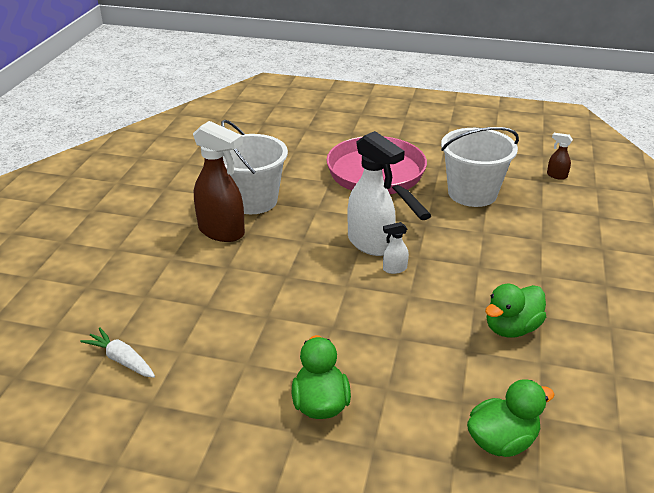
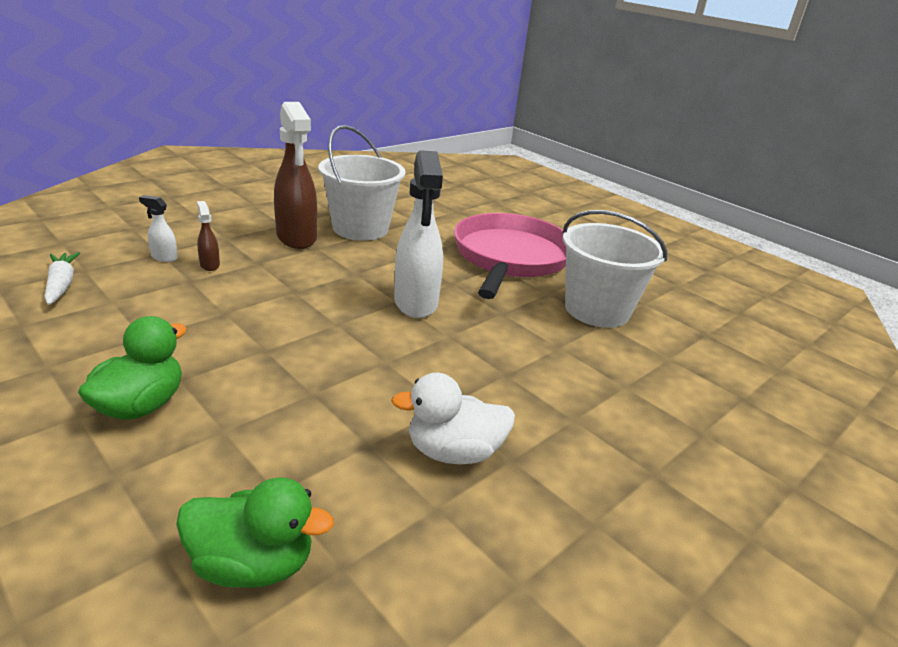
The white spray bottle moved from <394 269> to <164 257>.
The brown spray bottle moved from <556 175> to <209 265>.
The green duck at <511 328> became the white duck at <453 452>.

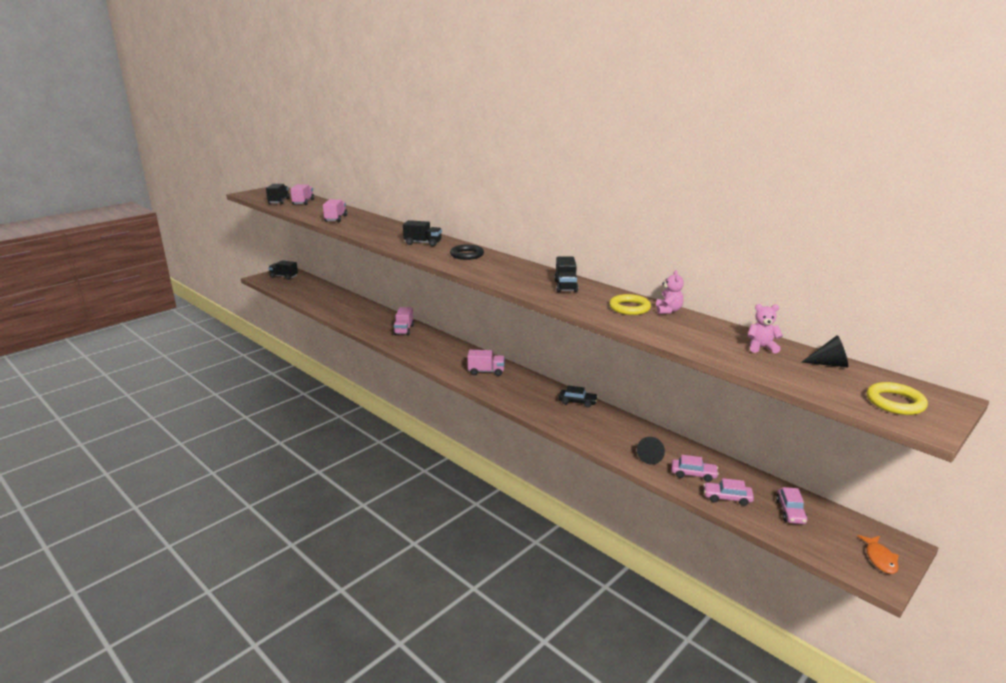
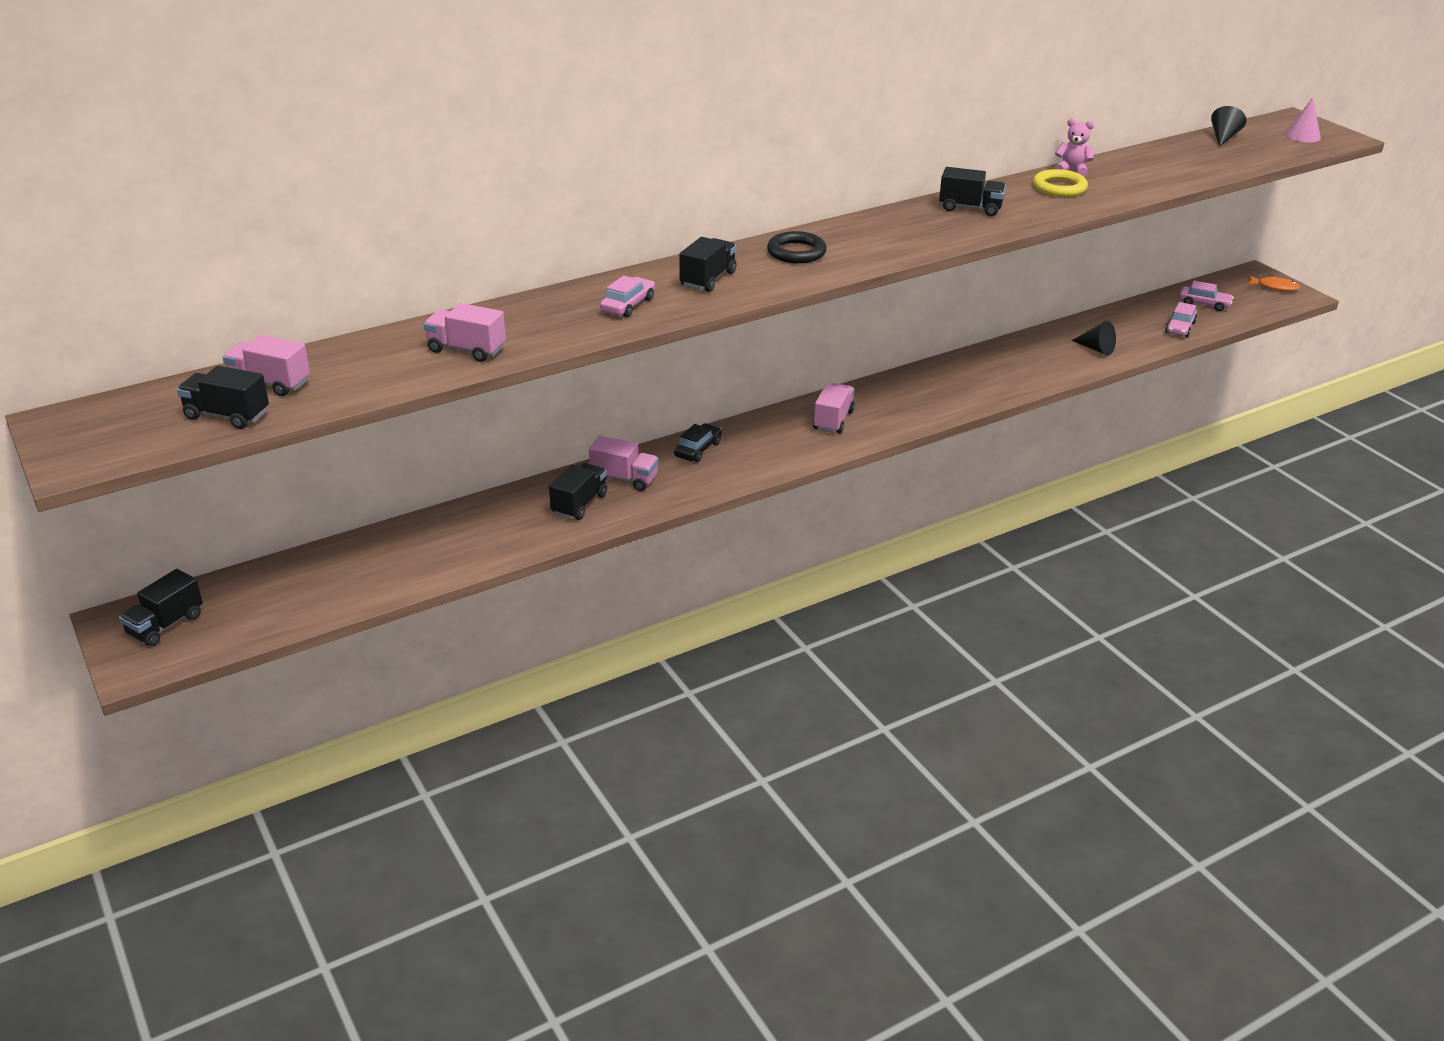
The pink teddy bear at <761 347> disappeared.
The black truck at <579 504> appeared.
The black car moved from <577 402> to <698 449>.
The pink car moved from <693 474> to <628 305>.
The yellow ring at <895 402> was replaced by the pink cone at <1302 136>.

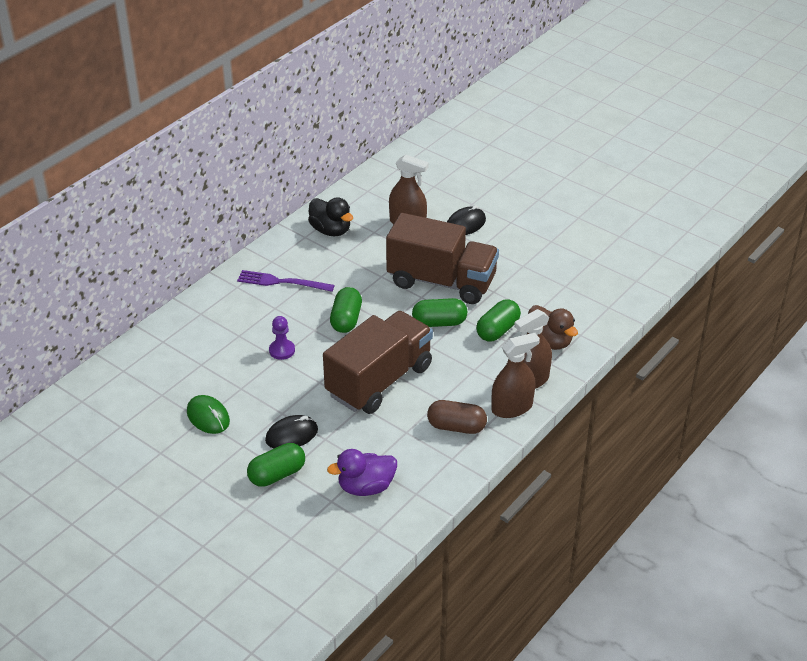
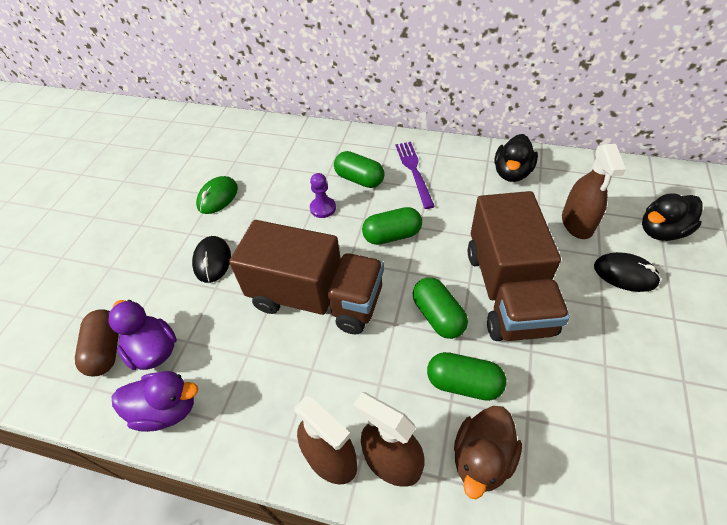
The purple duck at <166 409> appeared.
The black duck at <661 231> appeared.
The green capsule moved from <277 474> to <359 179>.
The brown capsule moved from <456 427> to <106 350>.
The black mouse at <292 435> turned 45 degrees clockwise.

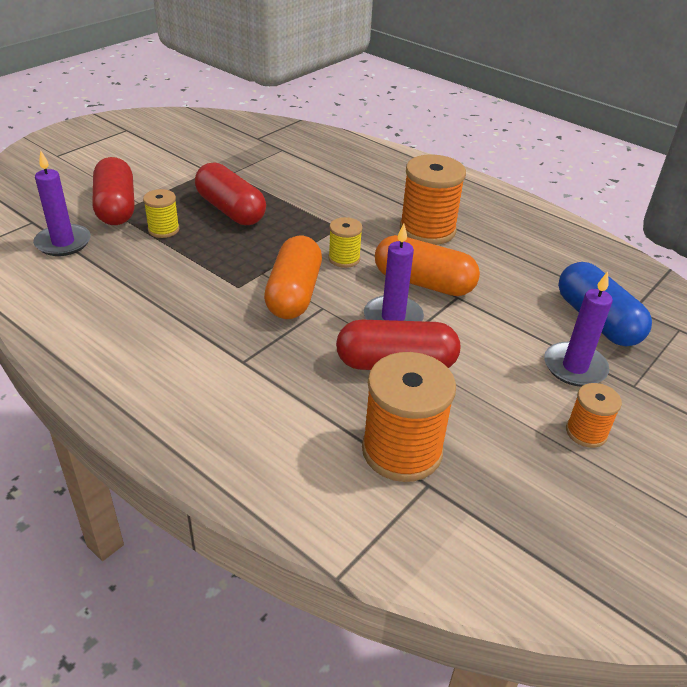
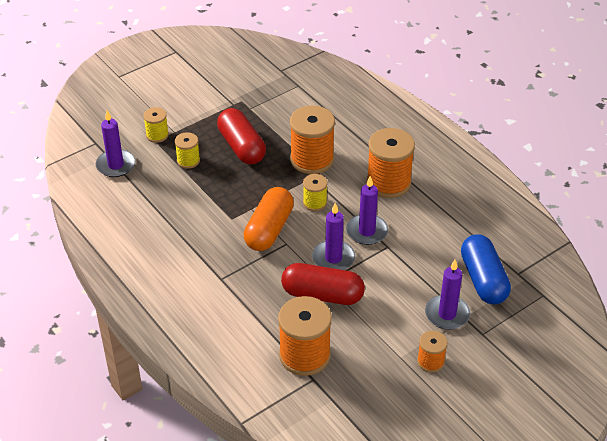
The orange spool at <312 159> appeared.
The red capsule at <116 207> was replaced by the yellow spool at <157 135>.
The orange capsule at <423 283> was replaced by the purple candle at <366 231>.

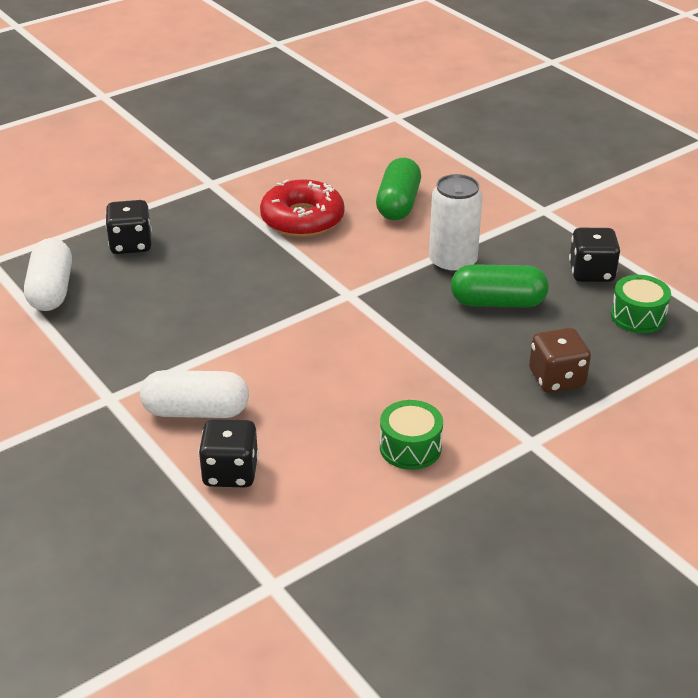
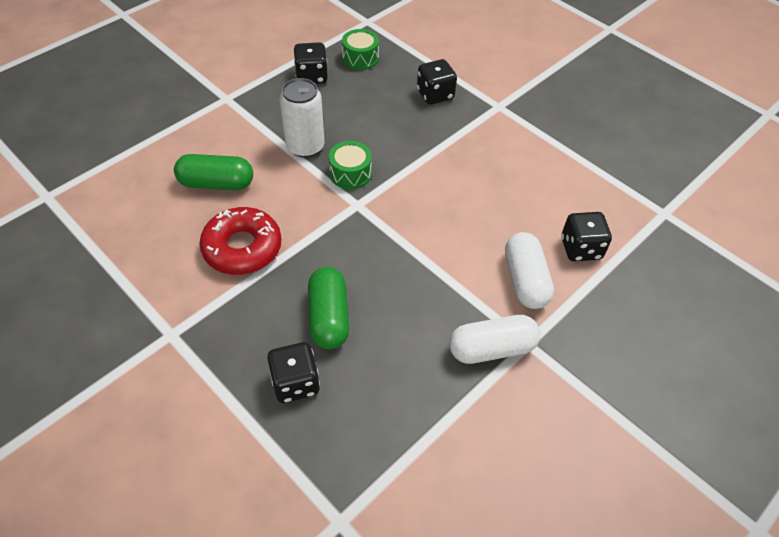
The white capsule moved from <51 290> to <492 348>.
The green drum moved from <410 447> to <350 173>.
The green capsule moved from <498 302> to <329 317>.
The brown dice at <556 379> became the black dice at <435 95>.

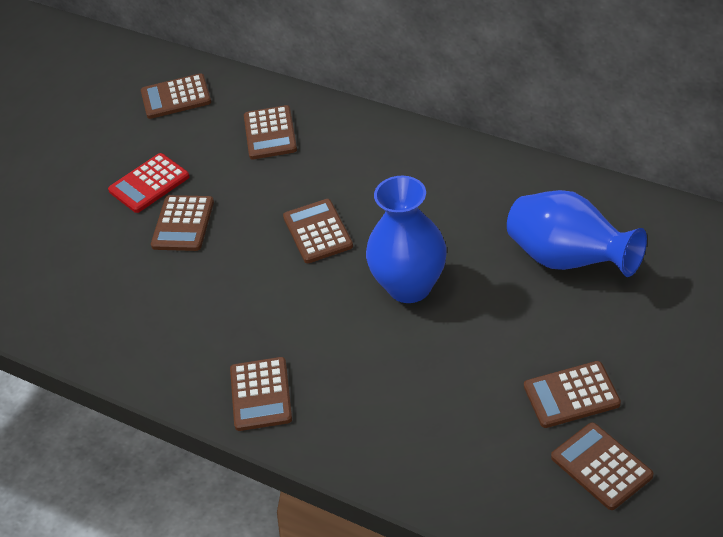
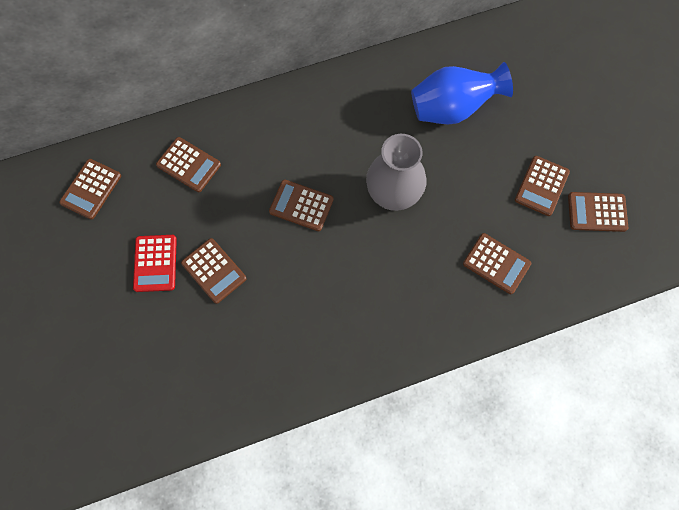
The brown calculator moved from <261 394> to <496 264>.
The blue vase at <409 286> became the grey vase at <393 195>.

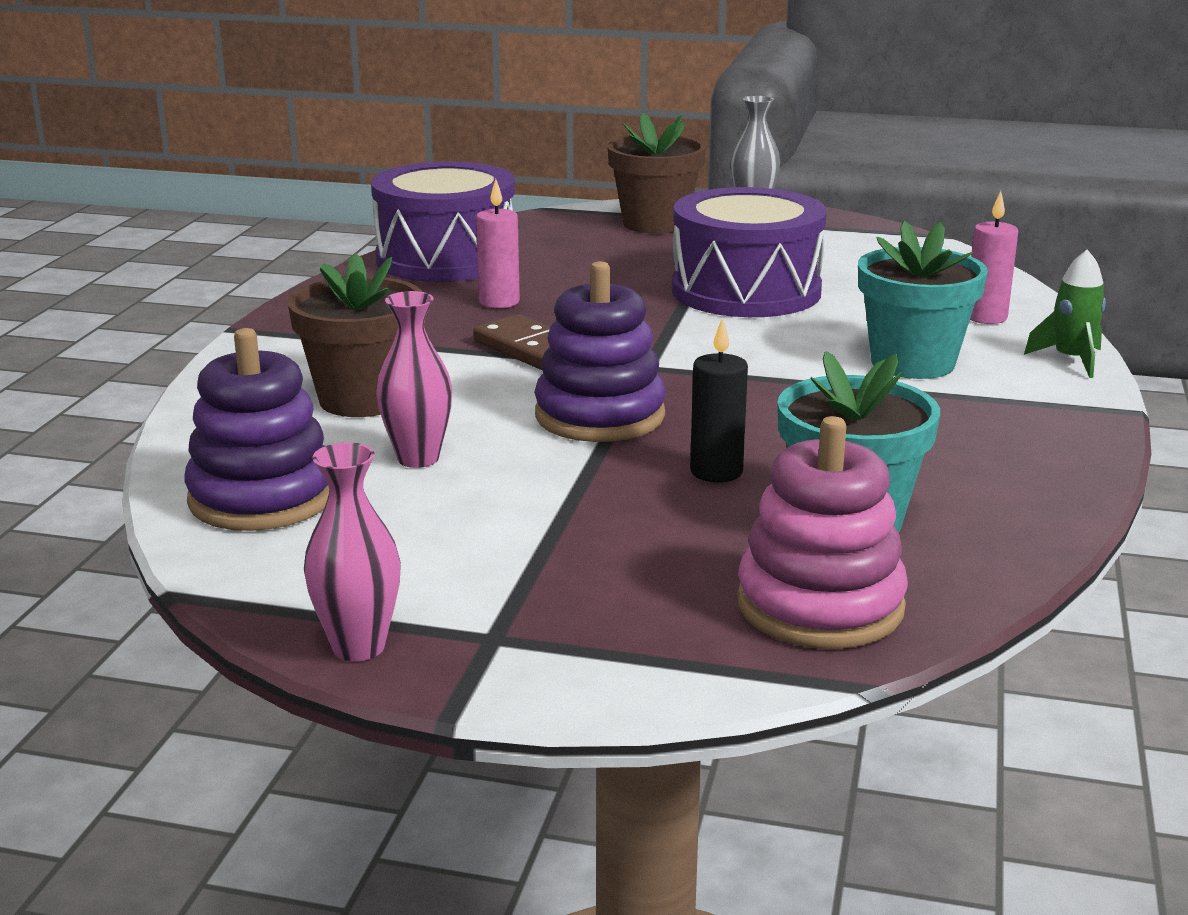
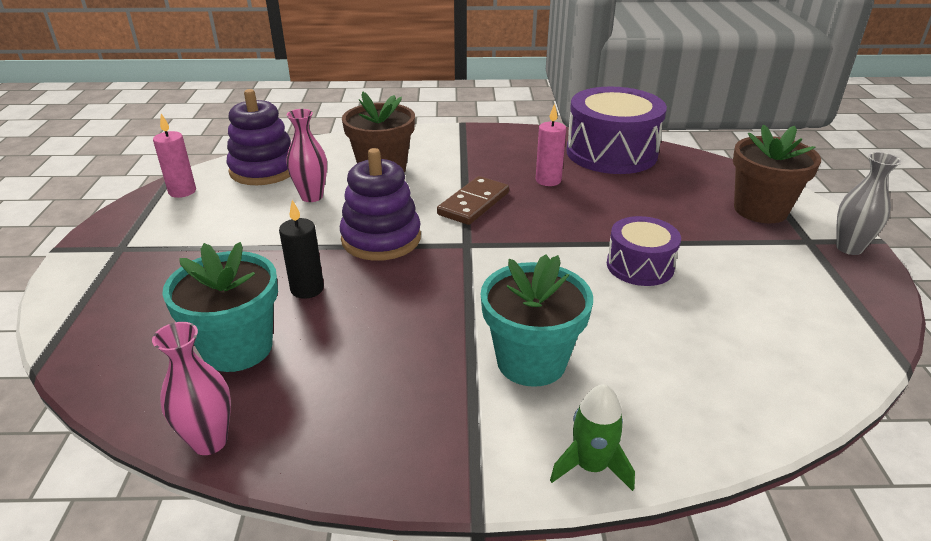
The pink stacking toy at <820 605> disappeared.
The pink vase moved from <358 647> to <209 441>.
The pink candle moved from <986 317> to <182 191>.
The purple drum at <746 291> changed to 0.56 times the size.

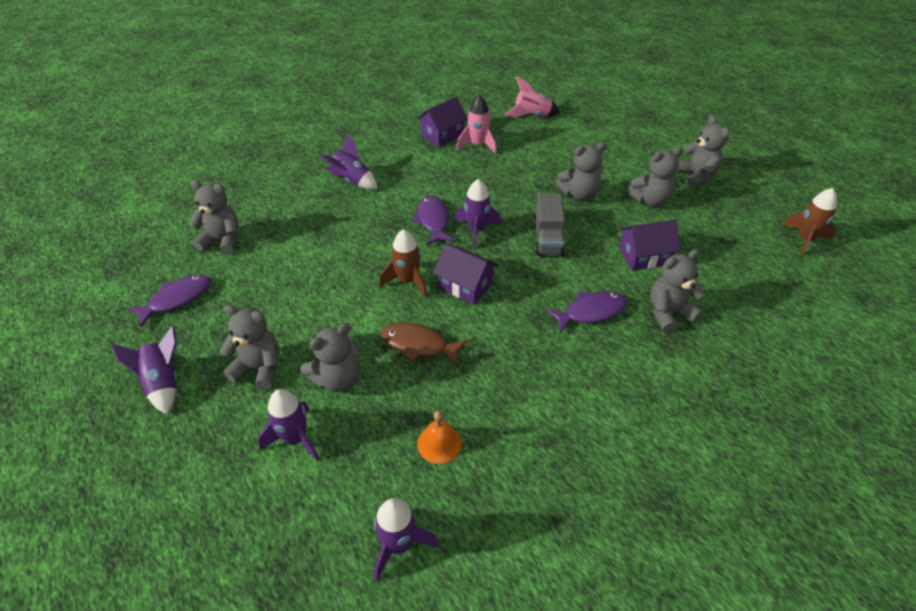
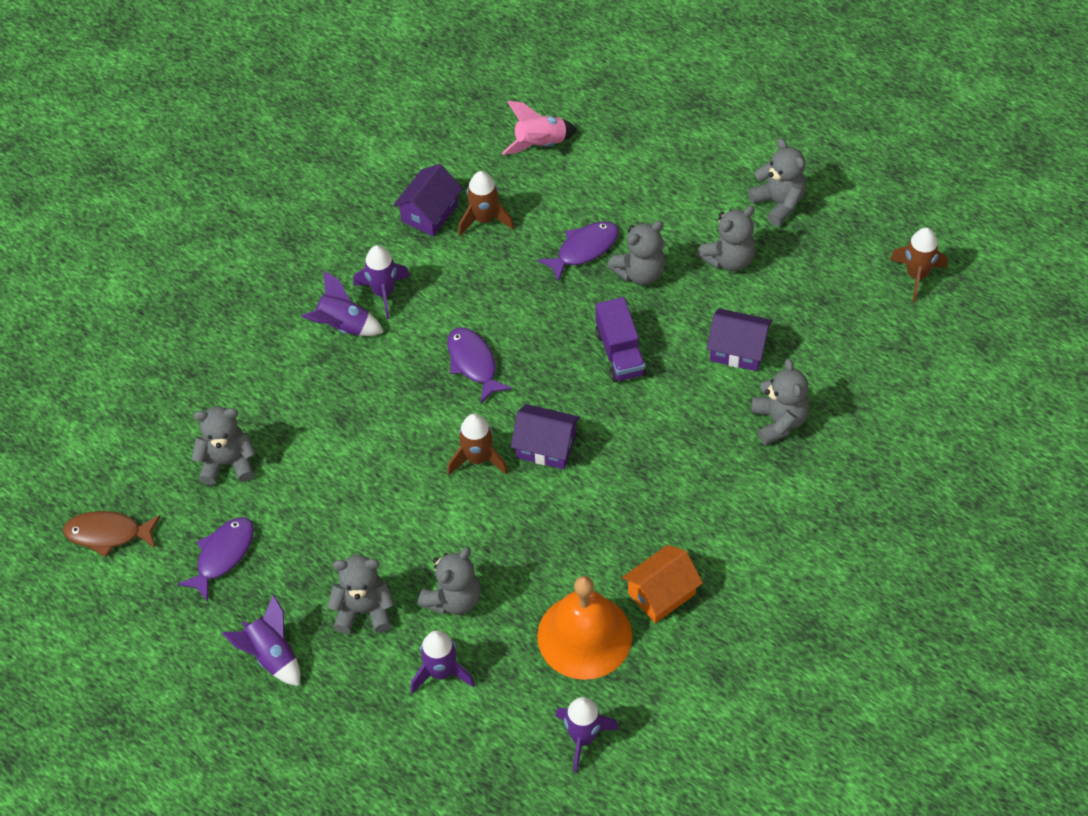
The orange house at <661 593> appeared.
The brown fish moved from <418 345> to <108 534>.
The purple rocket moved from <476 230> to <383 293>.
The purple fish moved from <591 312> to <584 249>.
The pink rocket at <478 145> became the brown rocket at <484 219>.
The grey truck at <547 238> became the purple truck at <619 353>.
The purple house at <644 256> turned 45 degrees clockwise.
The grey teddy bear at <669 313> turned 120 degrees clockwise.
The orange bell at <439 443> changed to 2.09 times the size.

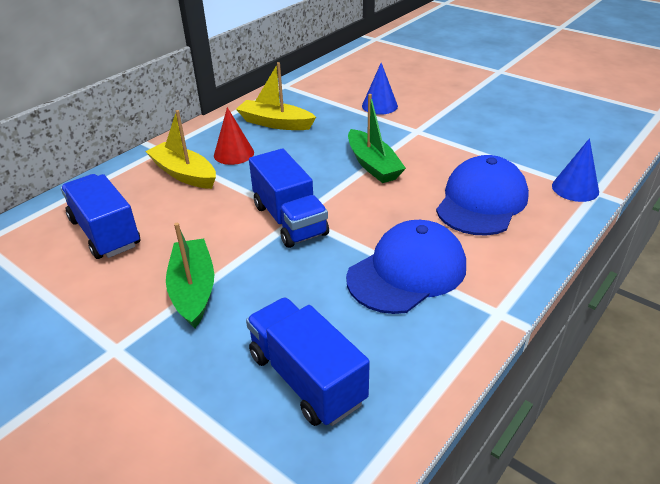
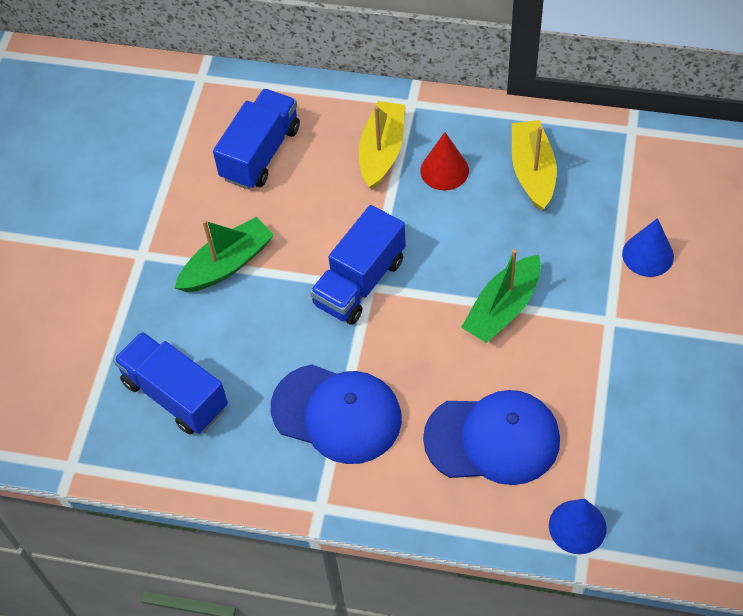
The blue truck at <306 378> turned 75 degrees counterclockwise.

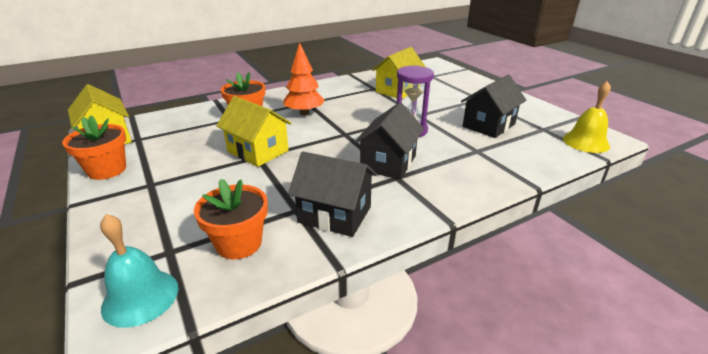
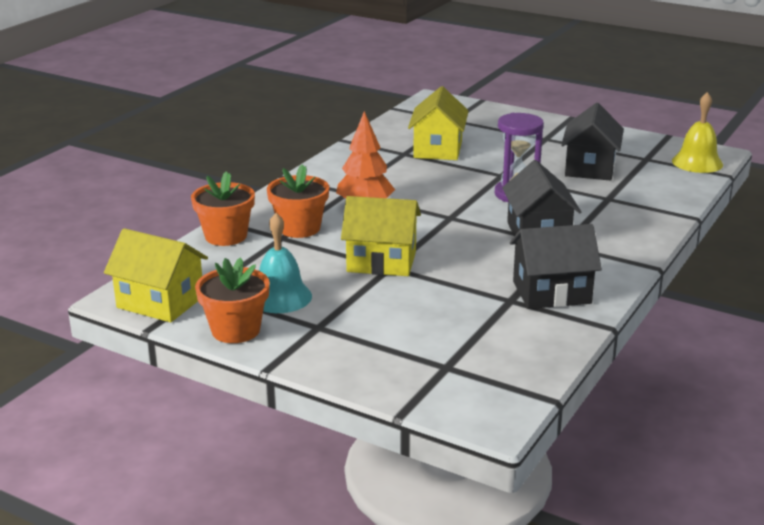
The turquoise bell moved from <140 297> to <280 297>.
The orange flower pot moved from <239 243> to <226 236>.

